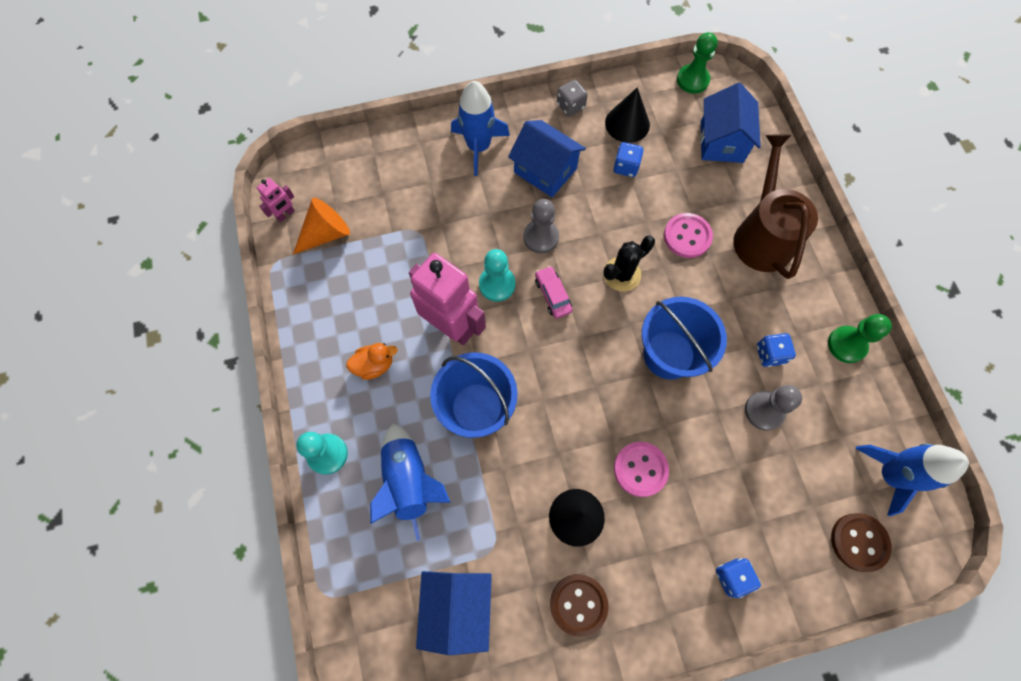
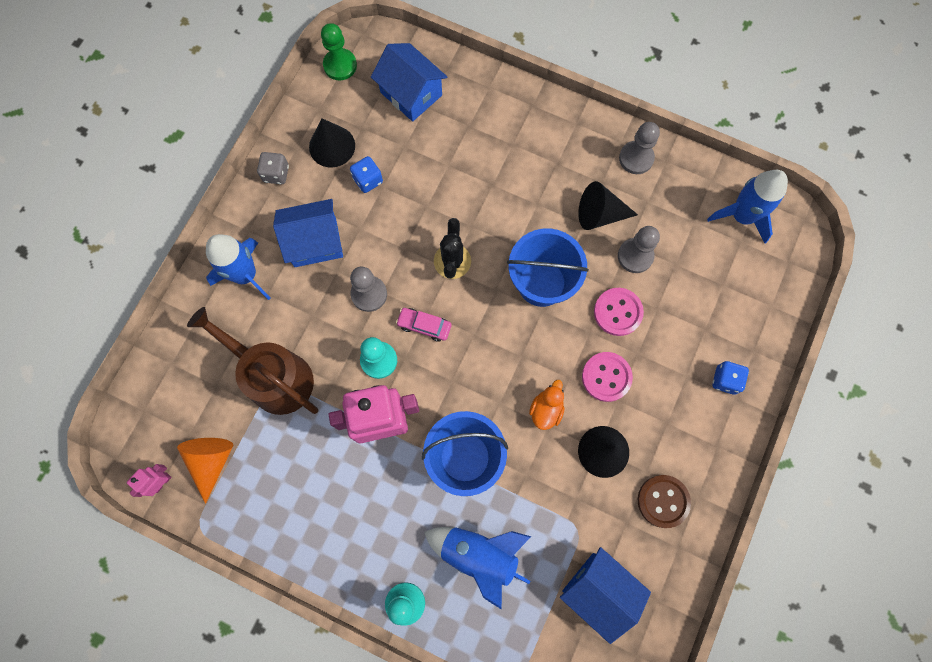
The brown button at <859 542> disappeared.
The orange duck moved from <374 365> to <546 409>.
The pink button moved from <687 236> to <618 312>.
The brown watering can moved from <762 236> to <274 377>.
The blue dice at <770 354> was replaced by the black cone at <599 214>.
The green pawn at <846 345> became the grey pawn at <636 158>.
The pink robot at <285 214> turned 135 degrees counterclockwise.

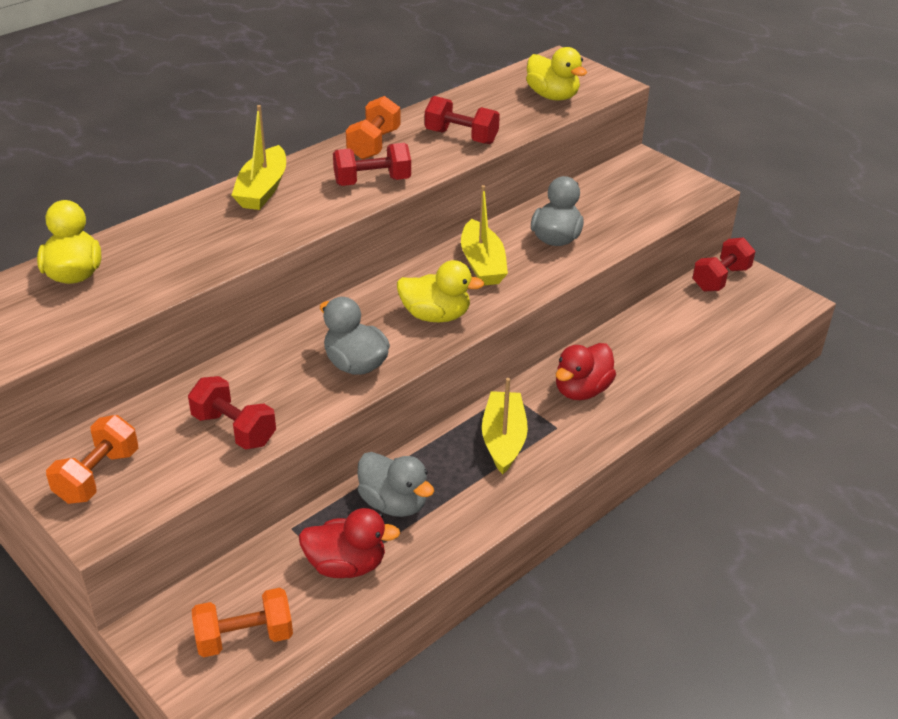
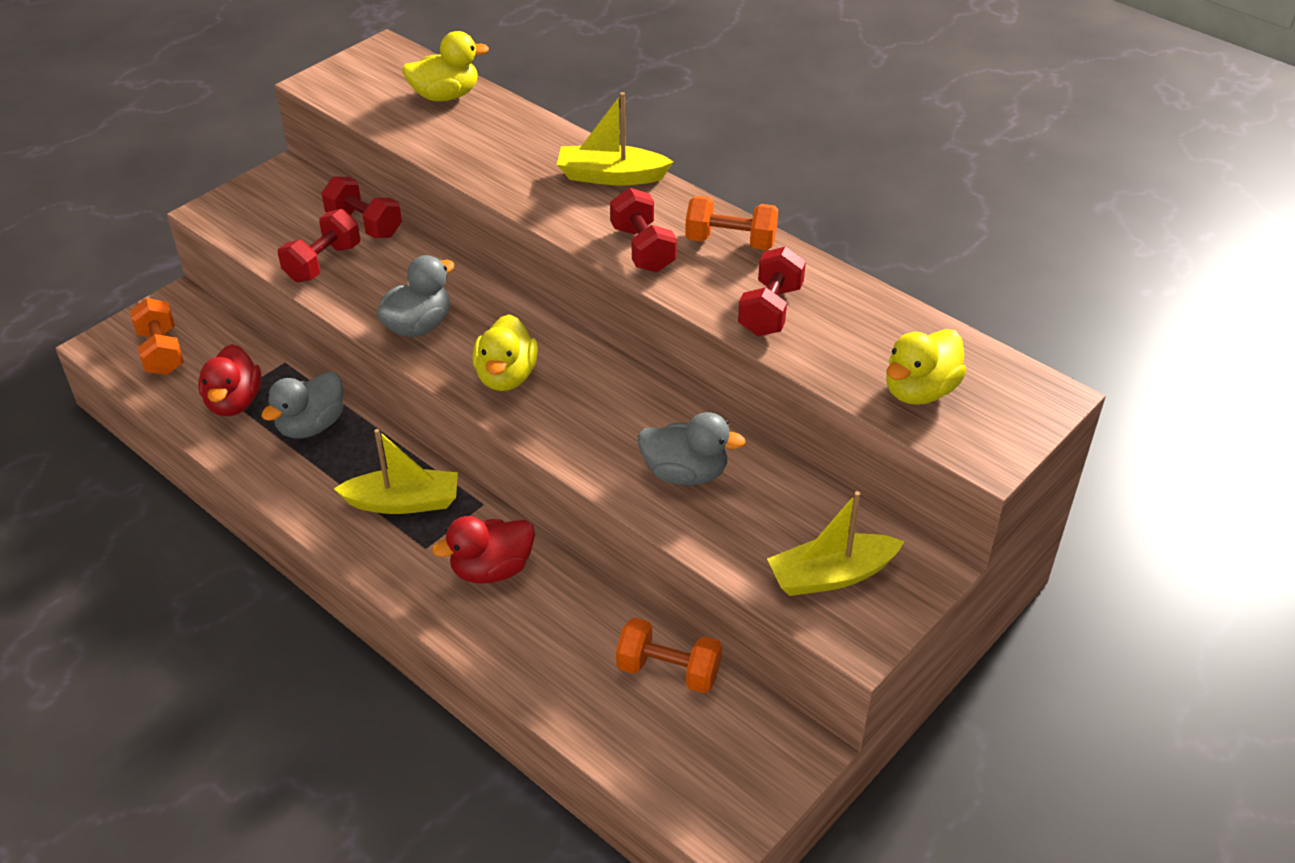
The orange dumbbell moved from <97 476> to <668 670>.
The yellow boat moved from <482 264> to <831 575>.
The red dumbbell moved from <721 279> to <364 224>.
The red duck at <582 390> turned 60 degrees counterclockwise.

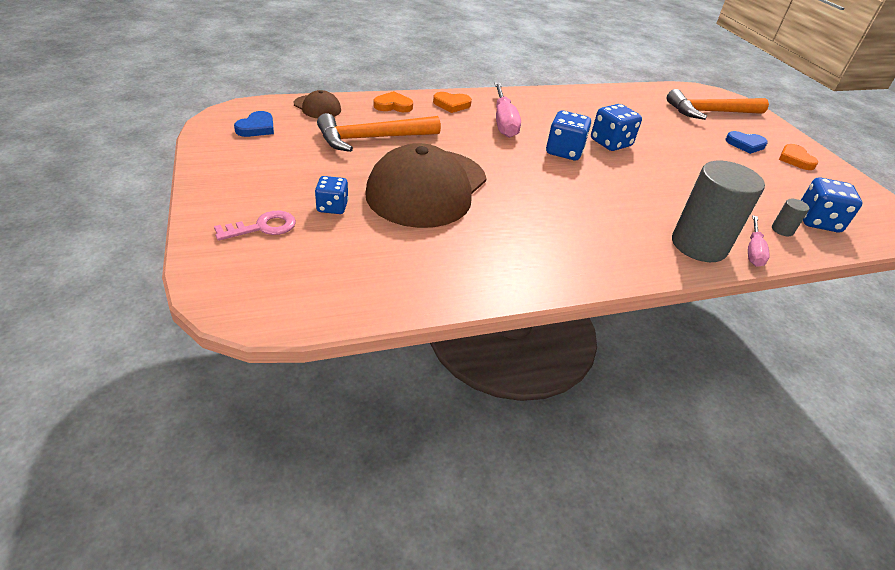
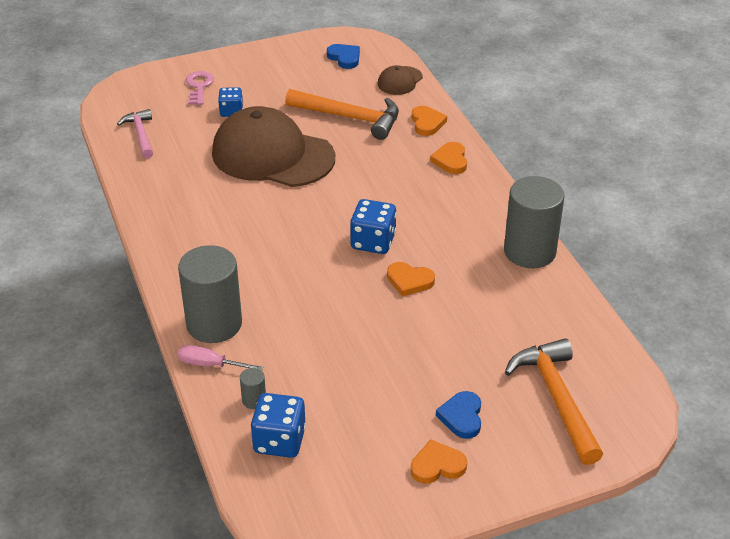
The pink screwdriver at <503 122> disappeared.
The pink hammer at <140 134> appeared.
The grey cylinder at <529 251> appeared.
The blue dice at <610 143> was replaced by the orange heart at <409 281>.
The pink key at <262 227> turned 150 degrees counterclockwise.
The blue heart at <257 128> turned 150 degrees counterclockwise.
The orange hammer at <372 138> turned 135 degrees clockwise.

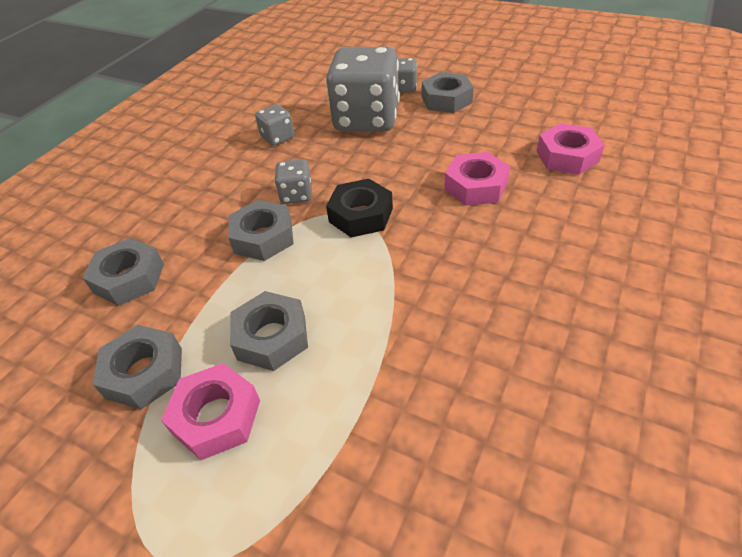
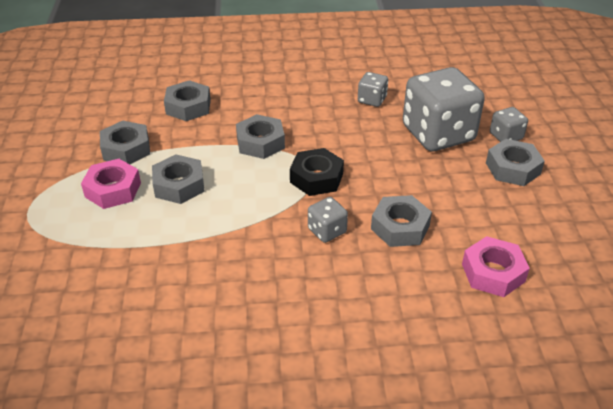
The grey dice moved from <296 195> to <327 231>.
The pink nut at <476 186> became the grey nut at <400 227>.

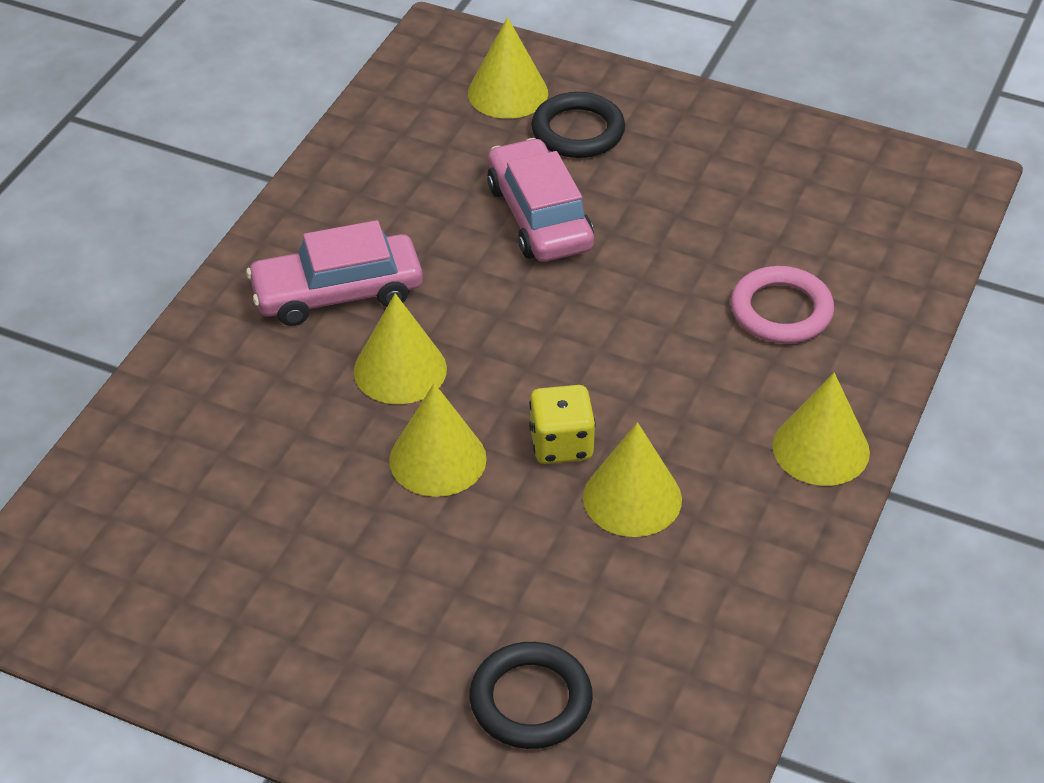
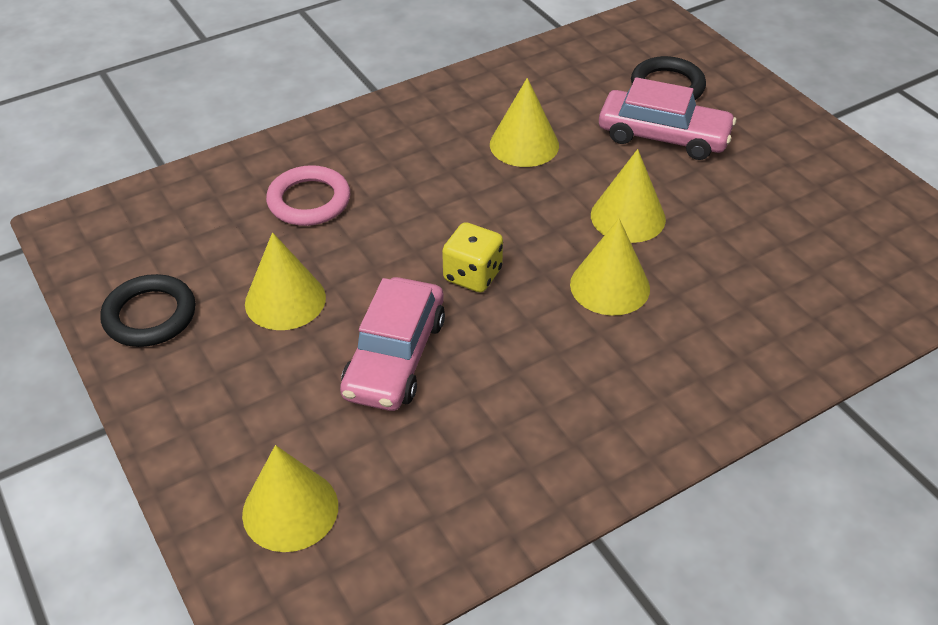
The pink car moved from <337 293> to <663 136>.
The yellow dice moved from <561 444> to <472 275>.
The black ring moved from <578 131> to <150 315>.
The yellow cone moved from <821 448> to <285 300>.

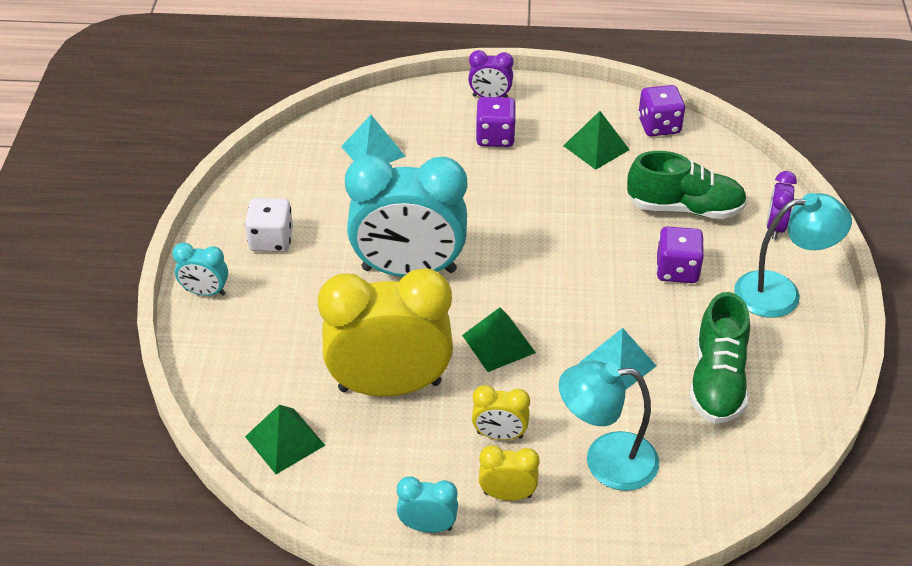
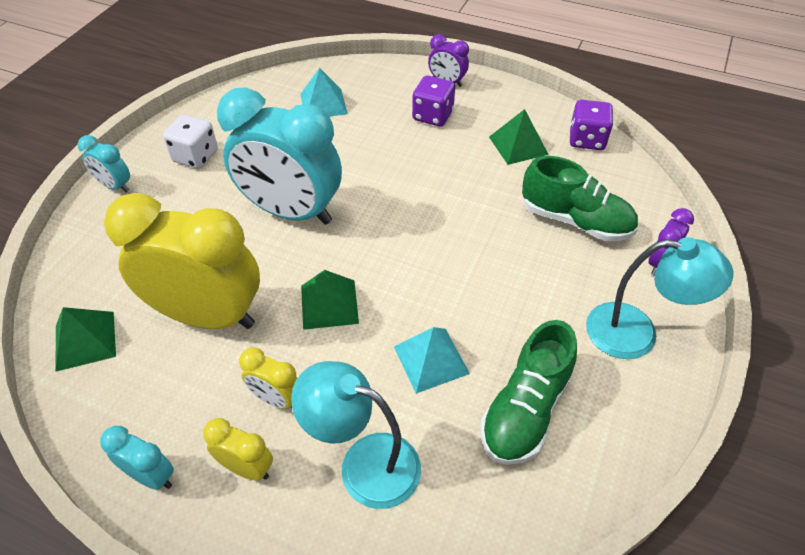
The purple dice at <677 270> disappeared.

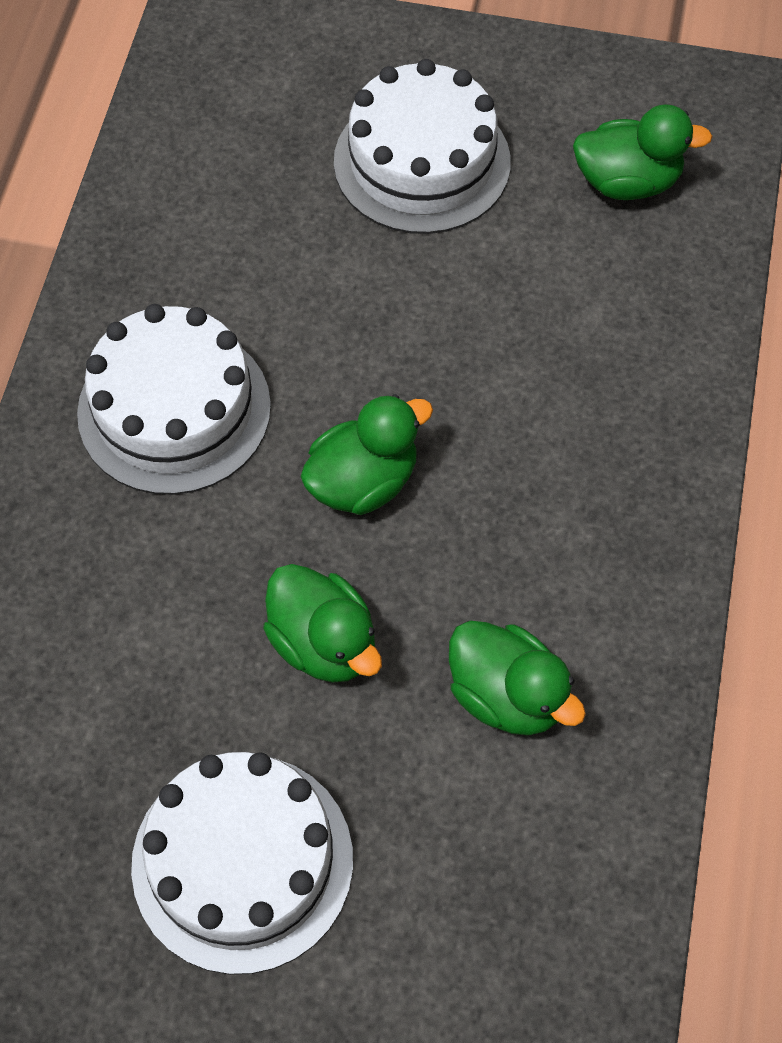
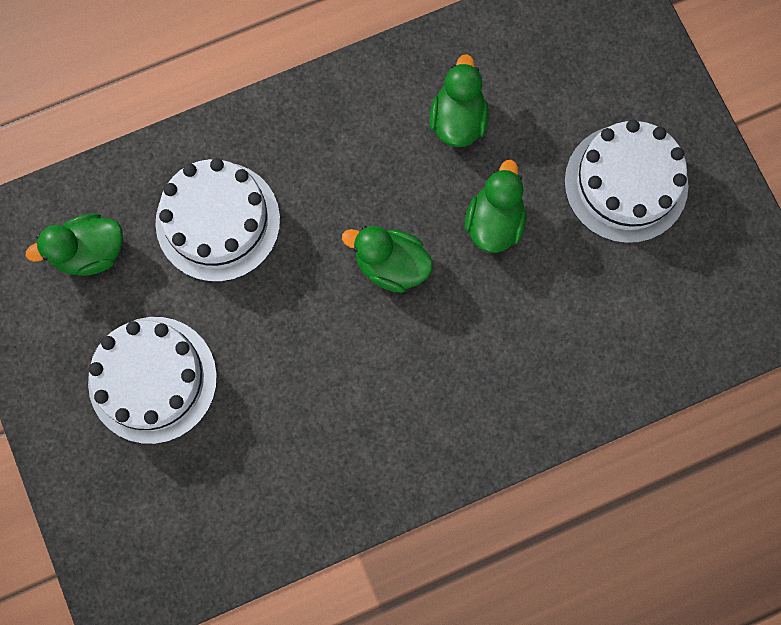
The white cake moved from <174 409> to <218 221>.
The green duck at <627 182> turned 75 degrees counterclockwise.

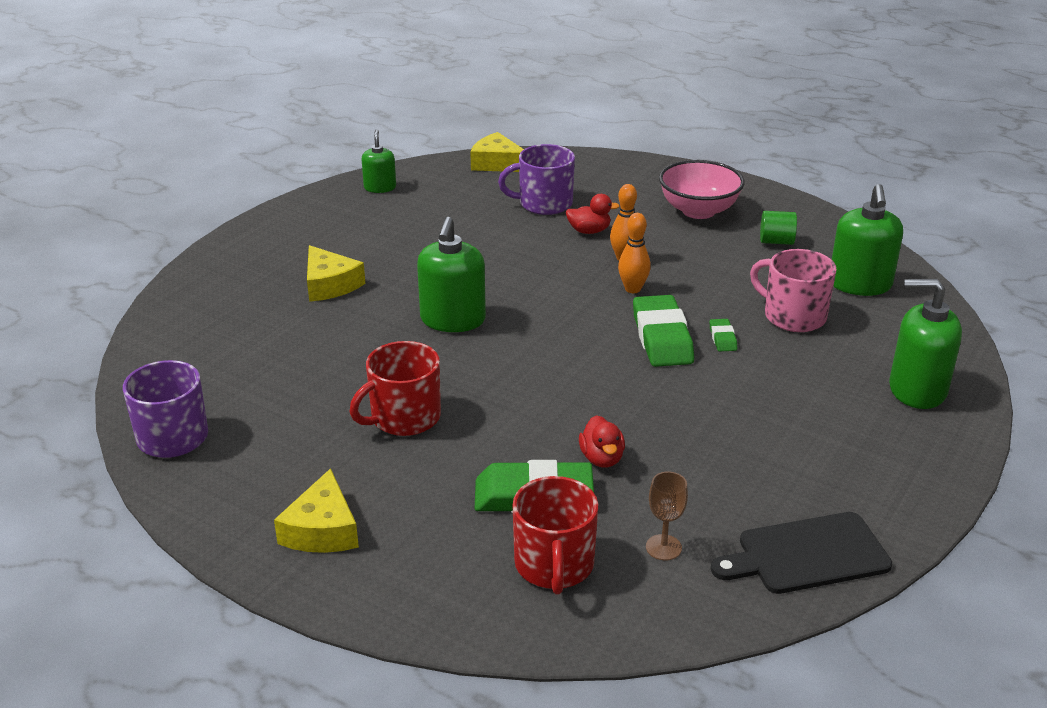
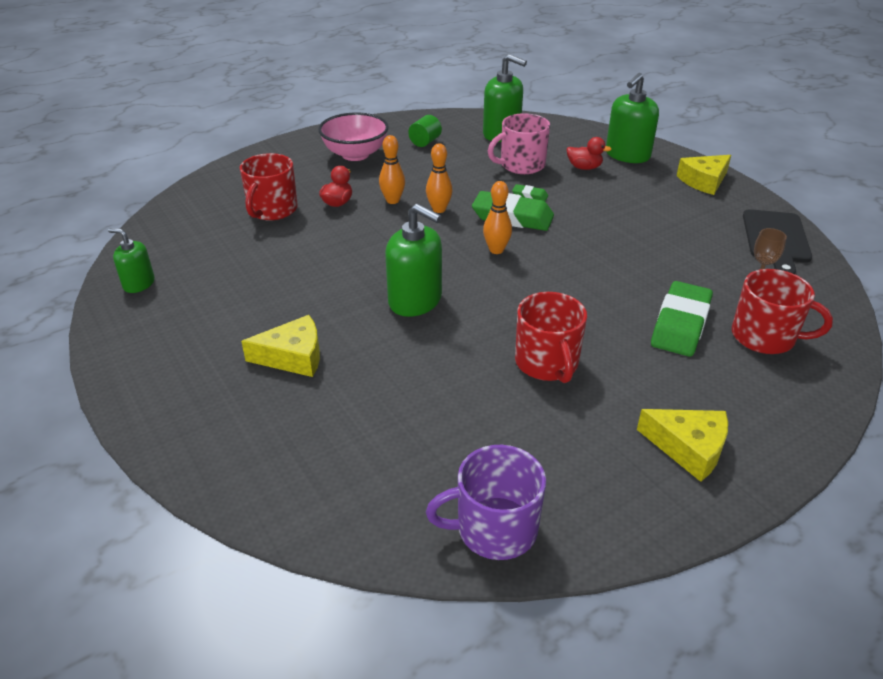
The orange bowling pin at <496 250> appeared.
The yellow cheese moved from <497 163> to <704 181>.
The red duck moved from <602 458> to <584 167>.
The purple mug at <544 203> became the red mug at <272 210>.

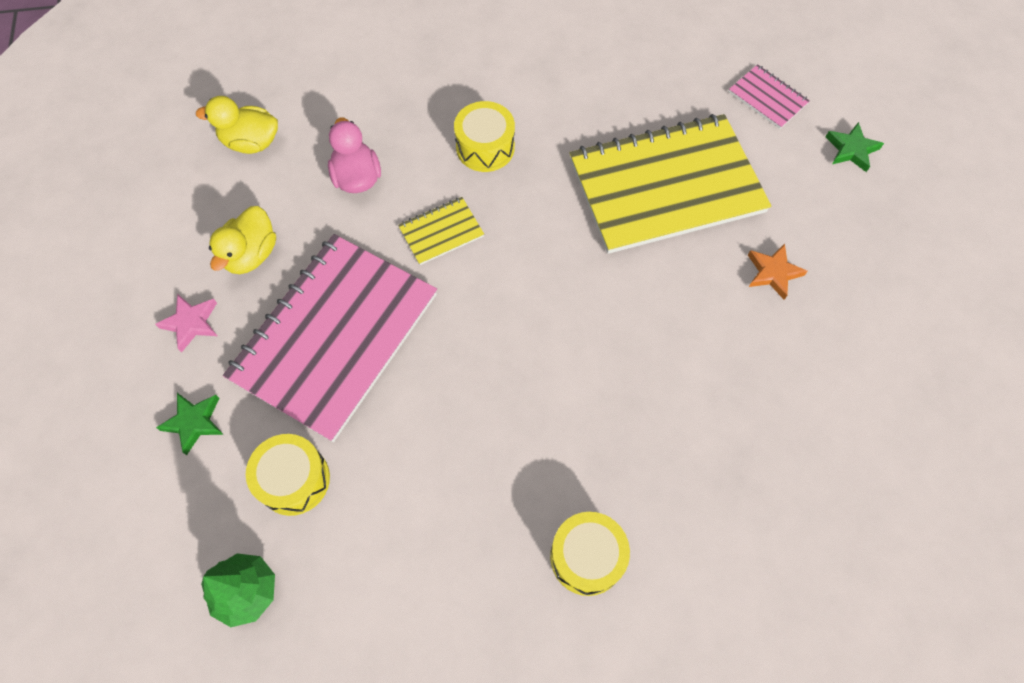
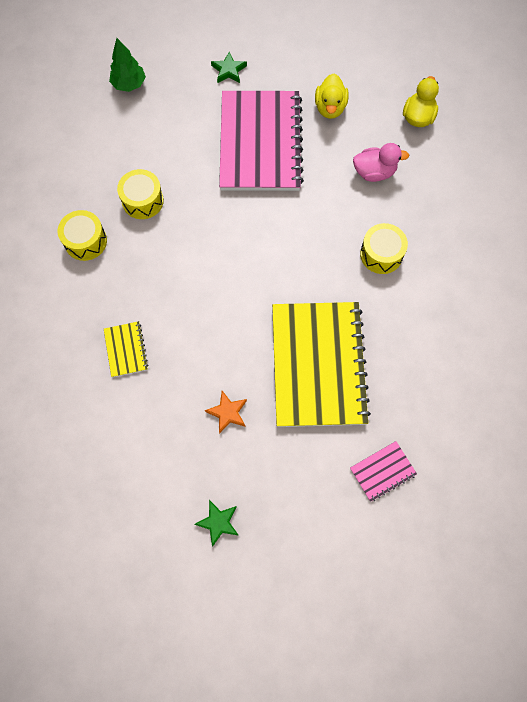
The pink star at <191 323> disappeared.
The yellow drum moved from <294 480> to <142 201>.
The yellow notebook moved from <441 232> to <126 350>.
The green star moved from <851 150> to <218 522>.
The yellow duck at <251 254> turned 120 degrees counterclockwise.
The pink notebook at <335 337> turned 45 degrees clockwise.

